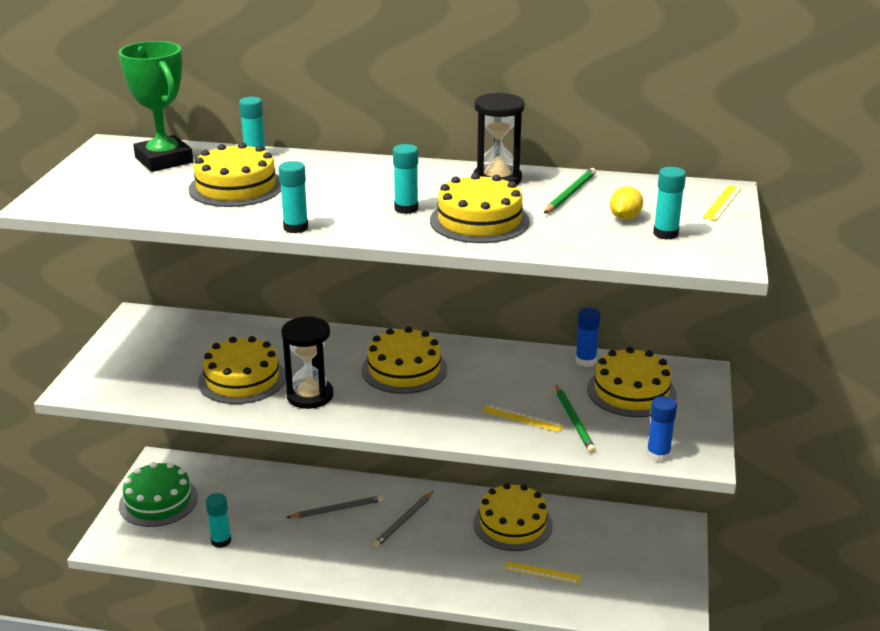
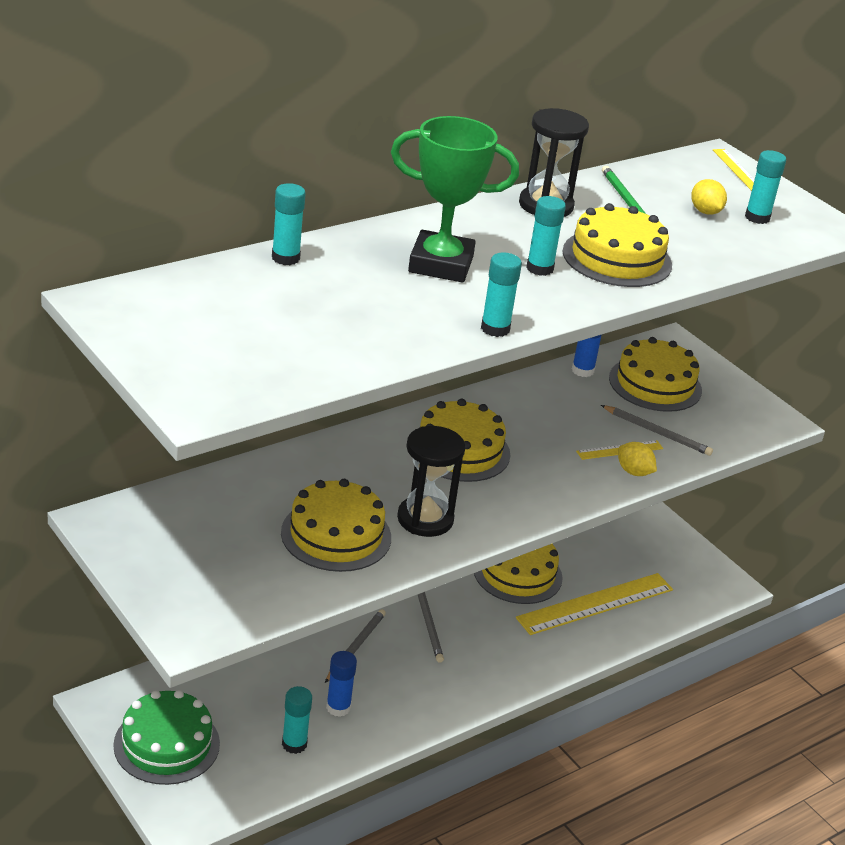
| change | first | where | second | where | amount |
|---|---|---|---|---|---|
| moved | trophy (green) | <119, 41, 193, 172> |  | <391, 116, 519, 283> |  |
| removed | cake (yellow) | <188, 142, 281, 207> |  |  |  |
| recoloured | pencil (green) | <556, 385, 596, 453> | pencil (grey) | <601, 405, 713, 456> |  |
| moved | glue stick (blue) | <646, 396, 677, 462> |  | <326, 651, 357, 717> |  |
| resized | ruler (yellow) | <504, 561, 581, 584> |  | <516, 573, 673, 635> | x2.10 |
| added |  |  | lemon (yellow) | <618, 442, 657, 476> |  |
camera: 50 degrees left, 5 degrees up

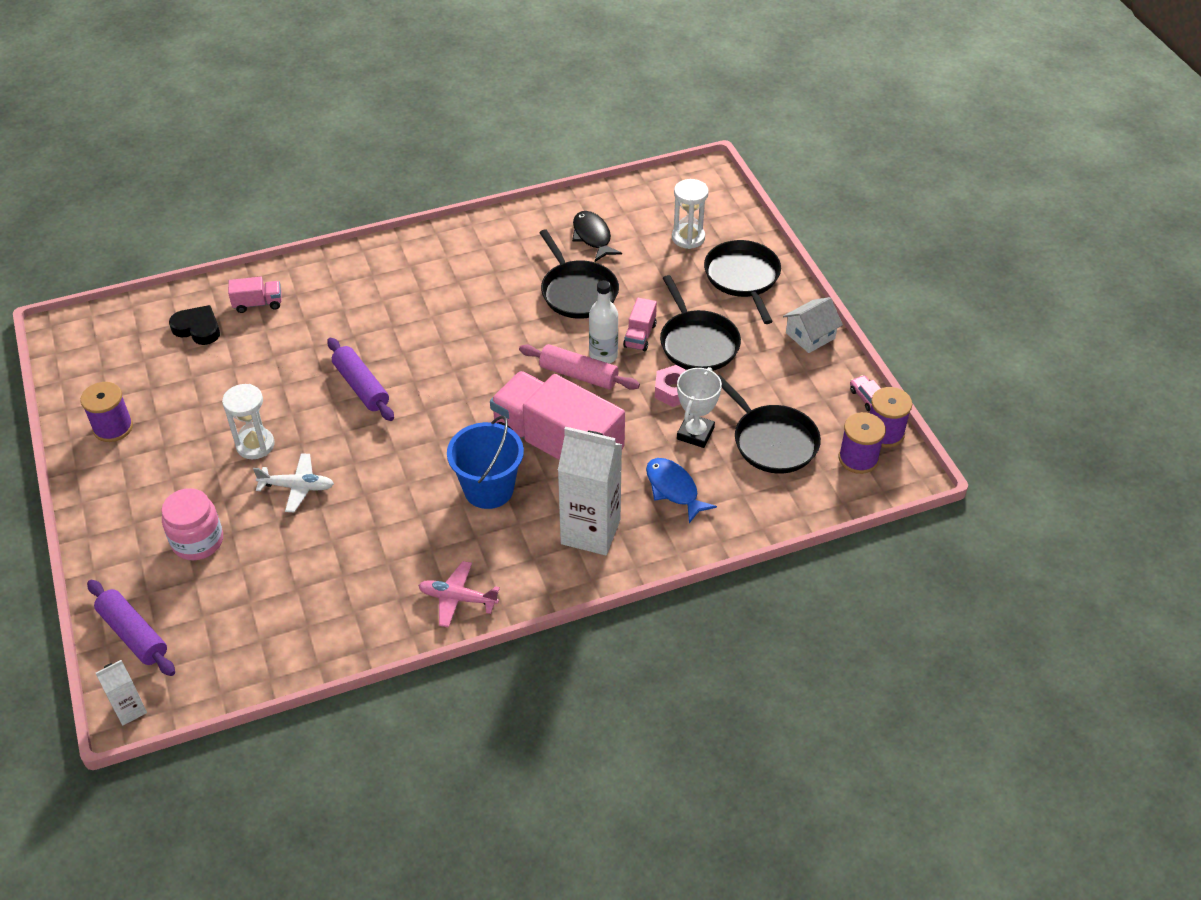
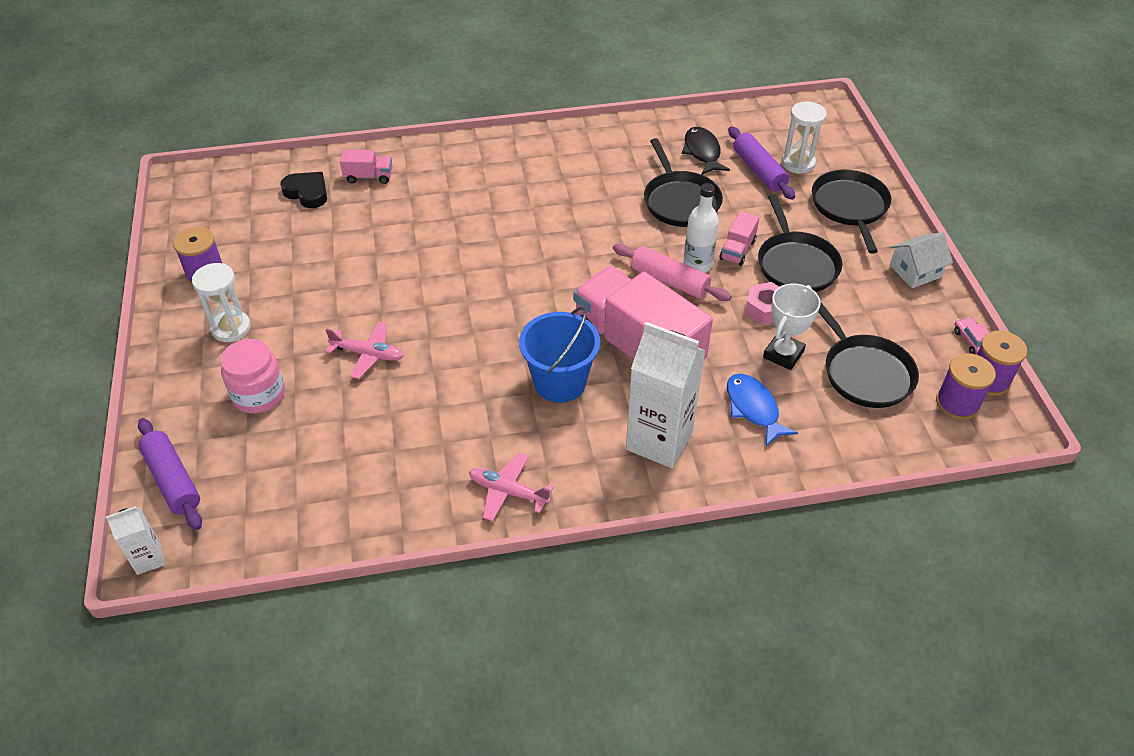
| change | first | where | second | where | amount |
|---|---|---|---|---|---|
| moved | rolling pin (purple) | <327, 338, 394, 421> |  | <728, 126, 795, 200> |  |
| moved | hourglass (white) | <222, 384, 274, 459> |  | <192, 263, 251, 342> |  |
| recoloured | plane (white) | <253, 453, 334, 512> | plane (pink) | <325, 322, 404, 379> |  |
camera: 10 degrees right, 0 degrees up

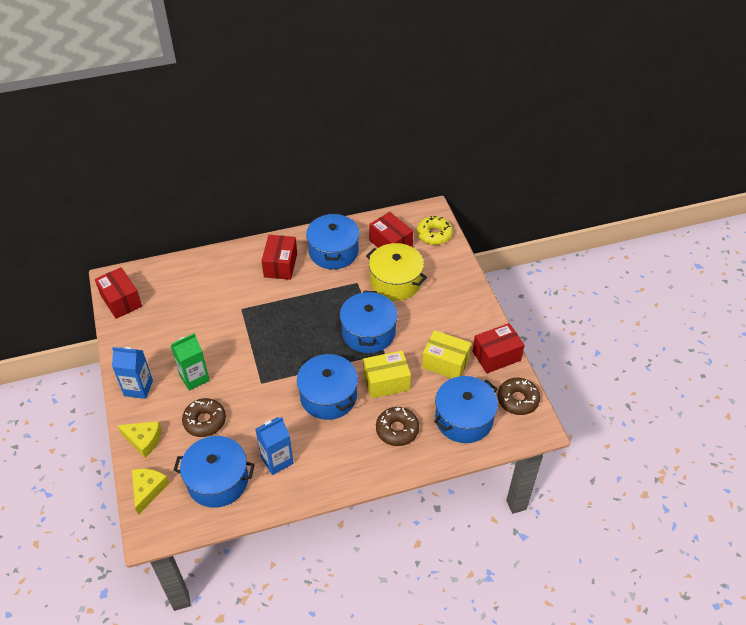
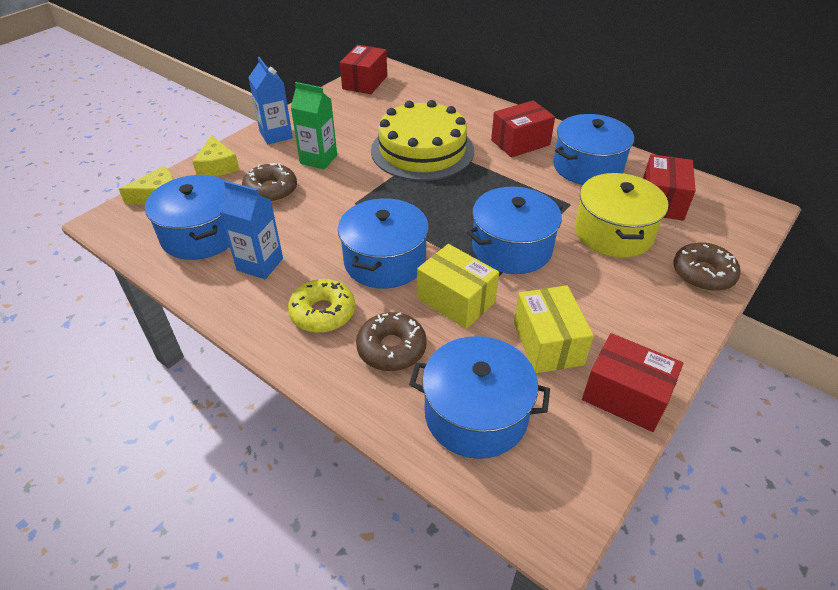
| change | first | where | second | where | amount |
|---|---|---|---|---|---|
| moved | donut (yellow) | <417, 216, 453, 245> |  | <288, 279, 355, 333> |  |
| moved | donut (brown) | <497, 378, 540, 415> |  | <673, 242, 741, 291> |  |
| added |  |  | cake (yellow) | <371, 100, 474, 181> |  |
camera: 55 degrees right, 5 degrees down

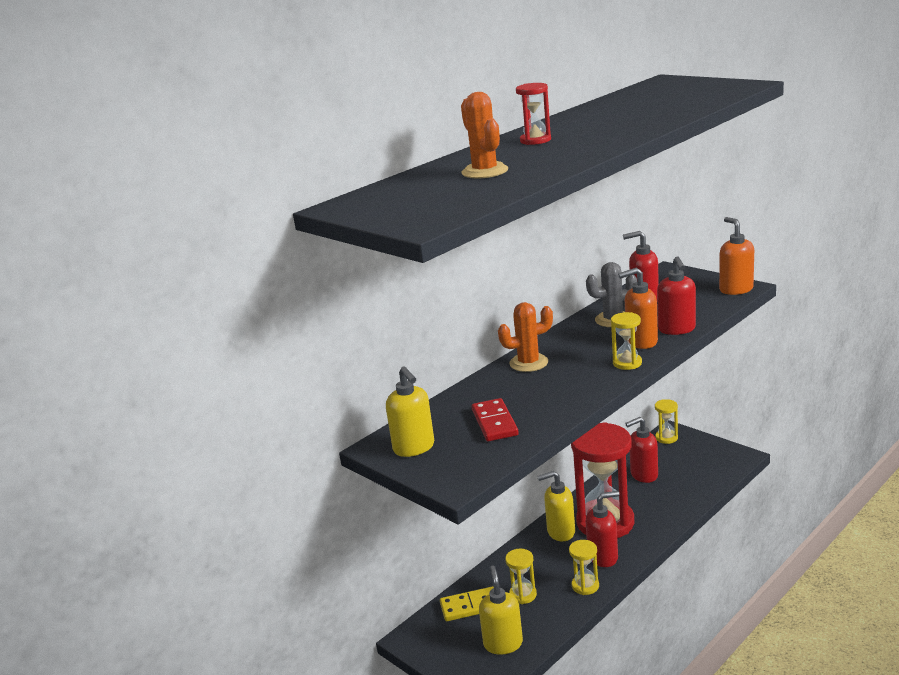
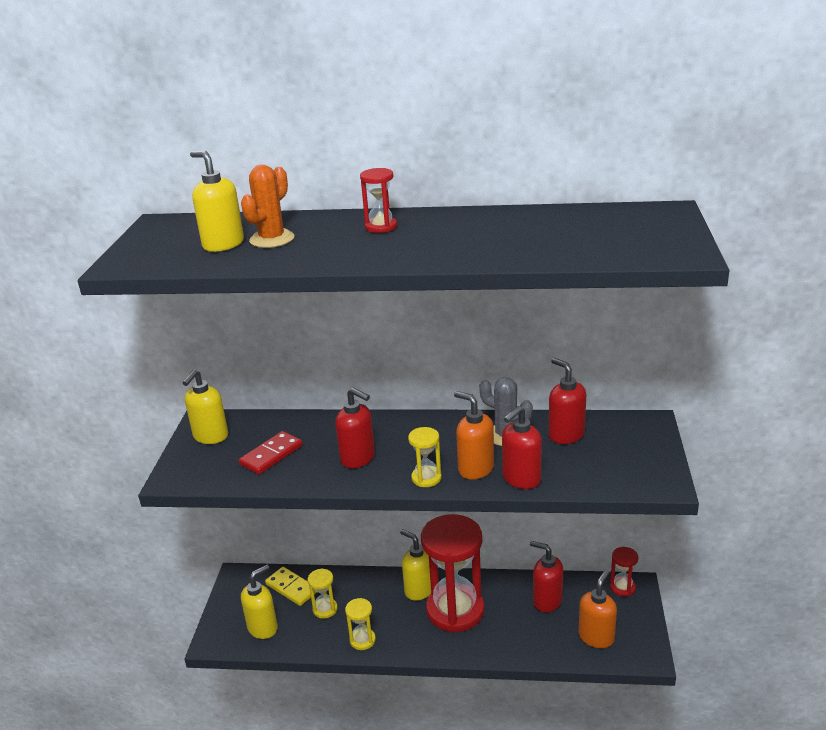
| change | first | where | second | where | amount |
|---|---|---|---|---|---|
| moved | soap dispenser (orange) | <719, 217, 754, 295> |  | <578, 569, 617, 648> |  |
| removed | cactus (orange) | <498, 302, 553, 372> |  |  |  |
| recoloured | hourglass (yellow) | <655, 399, 678, 444> | hourglass (red) | <610, 547, 638, 597> |  |
| moved | soap dispenser (red) | <586, 491, 619, 567> |  | <335, 388, 375, 468> |  |
| added |  |  | soap dispenser (yellow) | <190, 151, 244, 252> |  |
camera: 50 degrees right, 5 degrees up

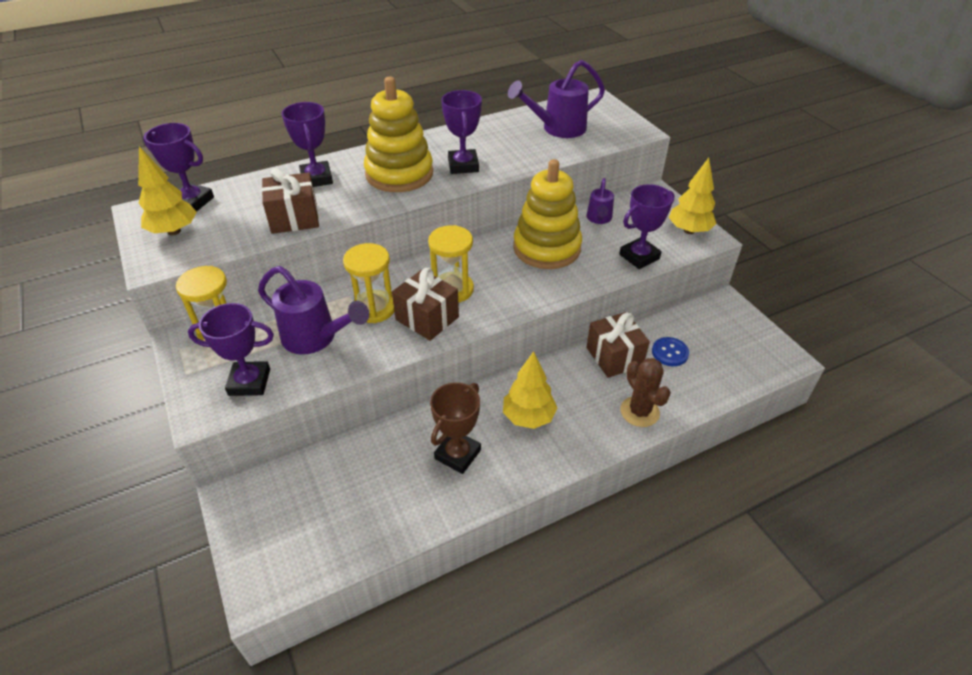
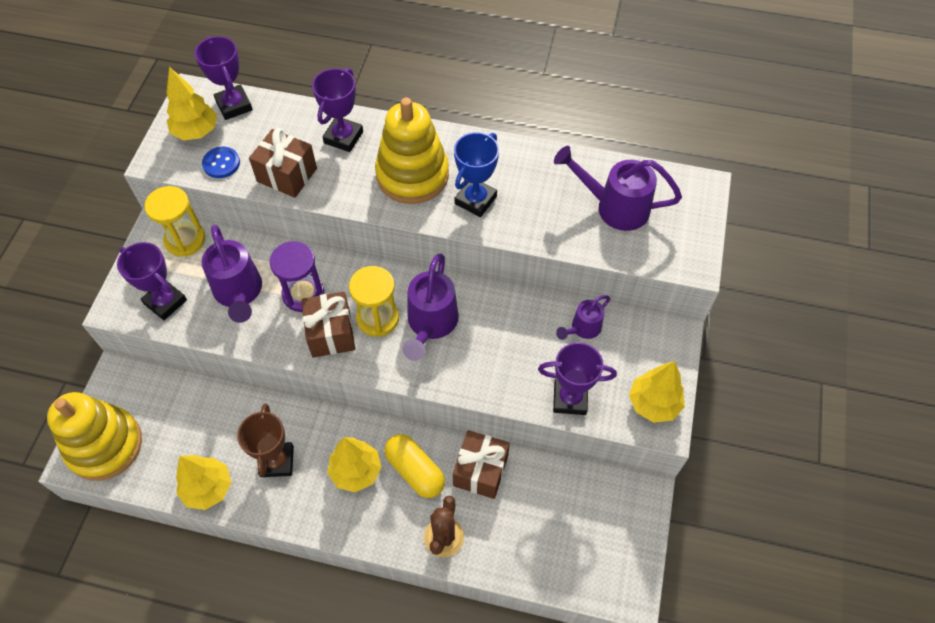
| change | first | where | second | where | amount |
|---|---|---|---|---|---|
| recoloured | trophy (purple) | <441, 90, 482, 174> | trophy (blue) | <454, 132, 499, 217> |  |
| moved | stacking toy (yellow) | <513, 159, 582, 269> |  | <47, 392, 142, 481> |  |
| recoloured | hourglass (yellow) | <343, 243, 394, 323> | hourglass (purple) | <270, 241, 324, 312> |  |
| moved | button (blue) | <652, 337, 689, 366> |  | <202, 147, 240, 178> |  |
| turned | trophy (brown) | <430, 382, 481, 474> |  | <237, 403, 294, 477> | 75 degrees counterclockwise |
| added |  |  | watering can (purple) | <403, 253, 459, 361> |  |
| added |  |  | capsule (yellow) | <384, 434, 445, 498> |  |
| added |  |  | tree (yellow) | <176, 455, 231, 510> |  |
camera: 40 degrees right, 15 degrees up

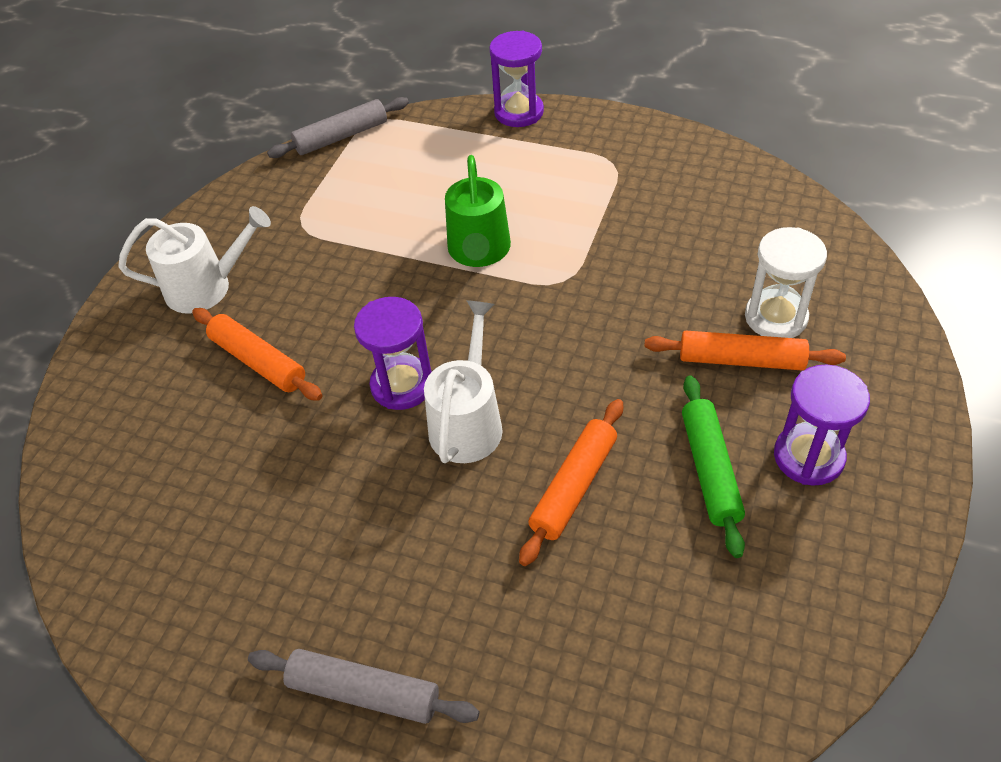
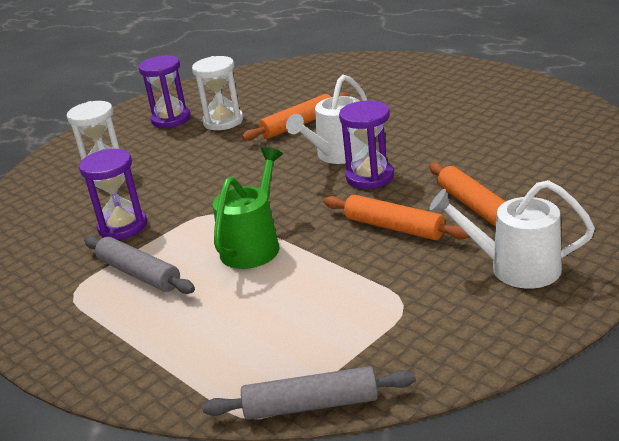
| change | first | where | second | where | amount |
|---|---|---|---|---|---|
| moved | hourglass (purple) | <489, 31, 544, 127> |  | <79, 149, 147, 240> |  |
| moved | rolling pin (orange) | <644, 331, 846, 370> |  | <324, 195, 470, 240> |  |
| replaced | rolling pin (green) | <682, 376, 745, 558> | hourglass (white) | <192, 56, 243, 130> |  |
| moved | rolling pin (grey) | <248, 649, 480, 724> |  | <84, 236, 195, 294> |  |
camera: 155 degrees left, 20 degrees down

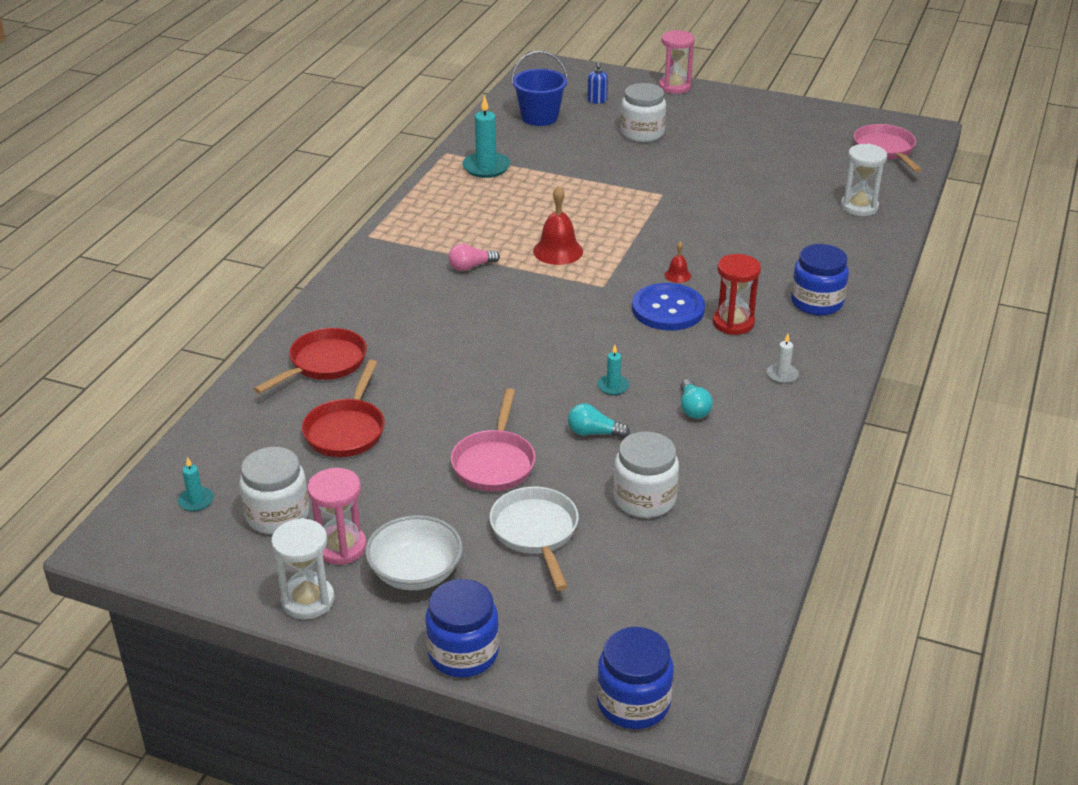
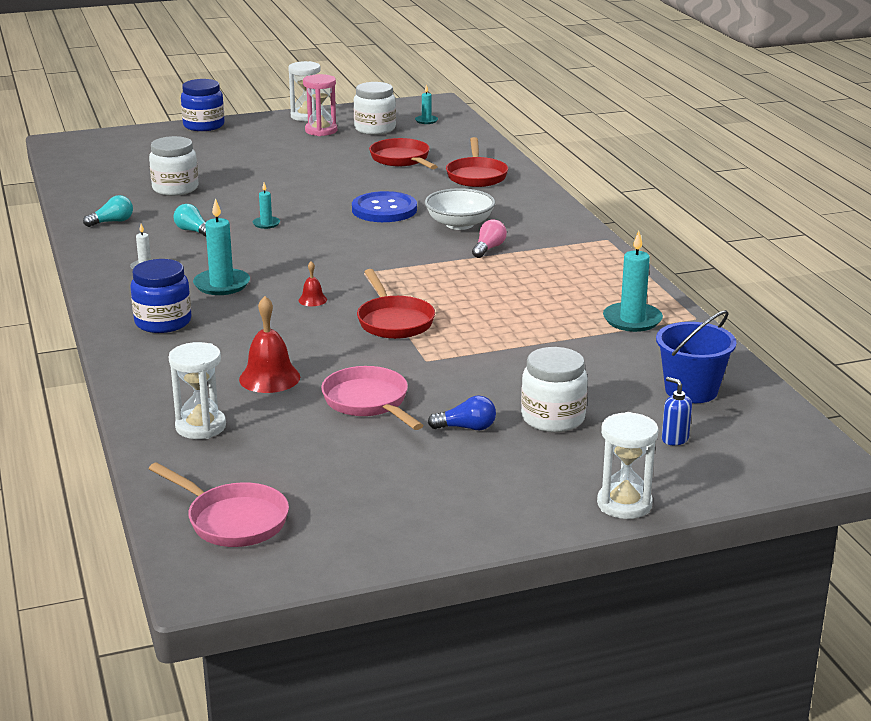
| change | first | where | second | where | amount |
|---|---|---|---|---|---|
| recoloured | hourglass (pink) | <659, 30, 695, 94> | hourglass (white) | <597, 412, 659, 519> |  |
| moved | bell (red) | <533, 186, 583, 265> |  | <239, 296, 300, 393> |  |
| replaced | hourglass (red) | <713, 254, 761, 335> | candle (turquoise) | <193, 198, 250, 295> |  |
| moved | button (blue) | <632, 283, 705, 330> |  | <352, 191, 417, 222> |  |
| moved | pan (pink) | <451, 388, 536, 491> |  | <321, 366, 423, 430> |  |
| moved | light bulb (turquoise) | <568, 403, 630, 438> |  | <83, 195, 133, 227> |  |
| removed | pan (white) | <489, 487, 579, 591> |  |  |  |
| moved | bowl (white) | <365, 515, 463, 590> |  | <425, 188, 495, 230> |  |
| removed | jar (blue) | <597, 627, 674, 729> |  |  |  |
| added |  |  | pan (red) | <357, 269, 435, 339> |  |
| added |  |  | light bulb (blue) | <428, 395, 496, 430> |  |
camera: 140 degrees right, 10 degrees down

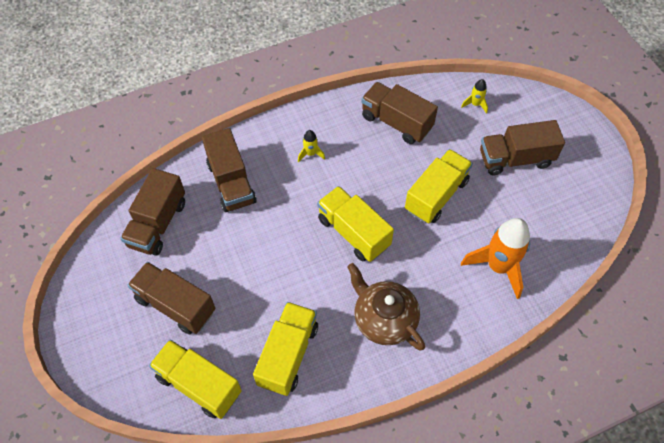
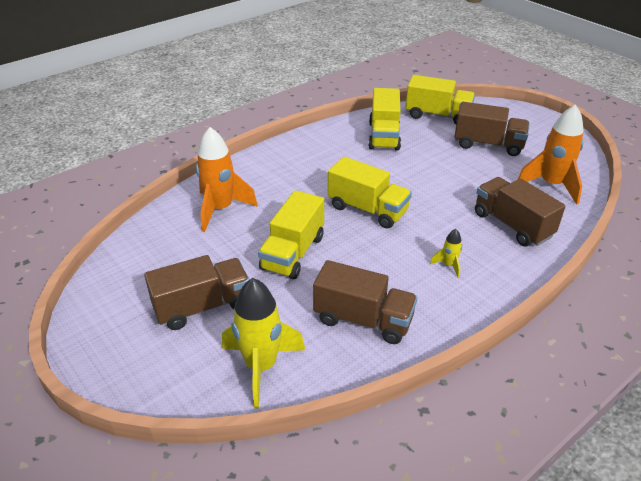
| change | first | where | second | where | amount |
|---|---|---|---|---|---|
| resized | rocket (yellow) | <461, 79, 488, 114> |  | <222, 278, 305, 408> | x2.19 |
| replaced | truck (brown) | <120, 168, 185, 256> | rocket (orange) | <518, 104, 584, 205> |  |
| removed | teapot (brown) | <347, 263, 425, 350> |  |  |  |
camera: 165 degrees right, 20 degrees down

